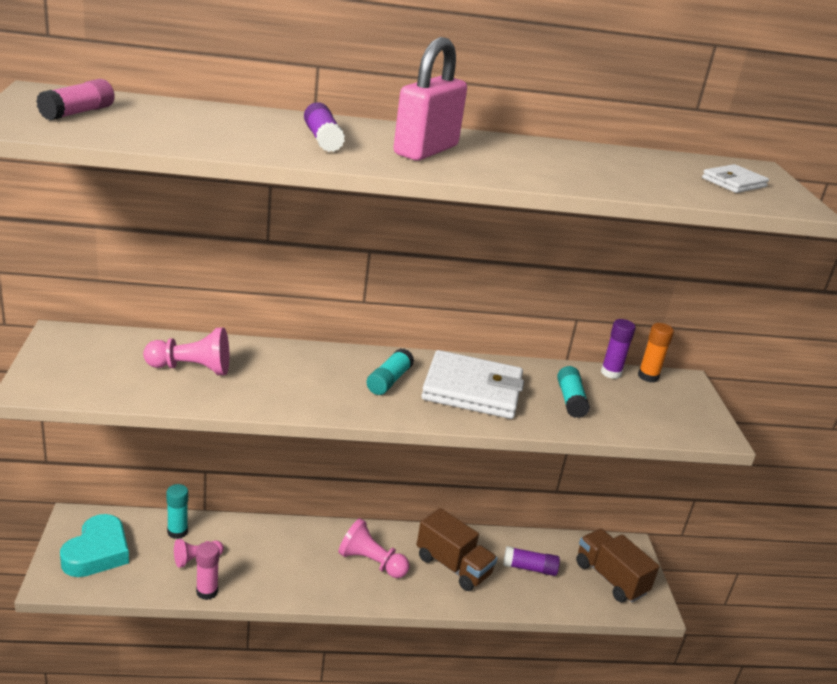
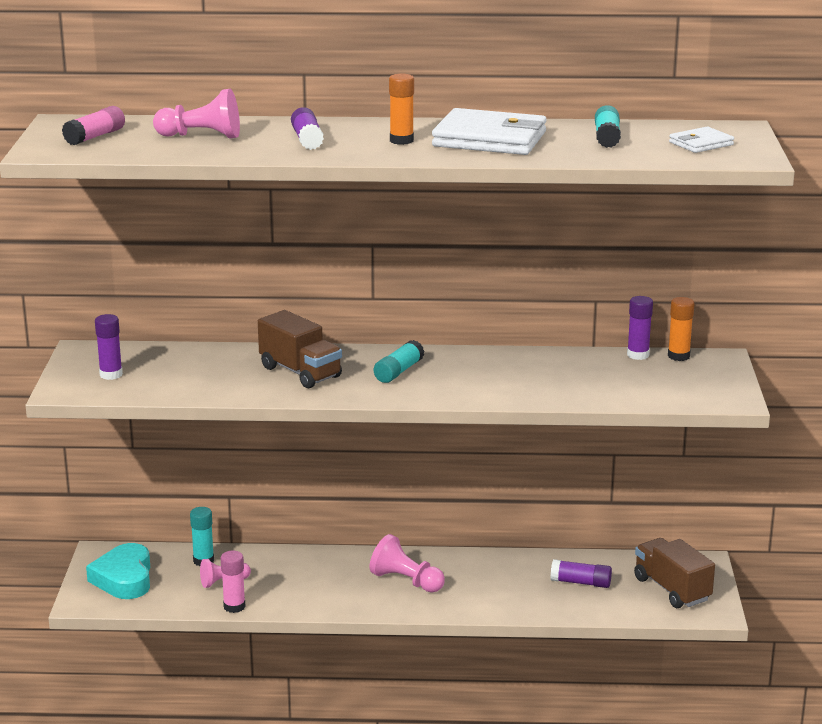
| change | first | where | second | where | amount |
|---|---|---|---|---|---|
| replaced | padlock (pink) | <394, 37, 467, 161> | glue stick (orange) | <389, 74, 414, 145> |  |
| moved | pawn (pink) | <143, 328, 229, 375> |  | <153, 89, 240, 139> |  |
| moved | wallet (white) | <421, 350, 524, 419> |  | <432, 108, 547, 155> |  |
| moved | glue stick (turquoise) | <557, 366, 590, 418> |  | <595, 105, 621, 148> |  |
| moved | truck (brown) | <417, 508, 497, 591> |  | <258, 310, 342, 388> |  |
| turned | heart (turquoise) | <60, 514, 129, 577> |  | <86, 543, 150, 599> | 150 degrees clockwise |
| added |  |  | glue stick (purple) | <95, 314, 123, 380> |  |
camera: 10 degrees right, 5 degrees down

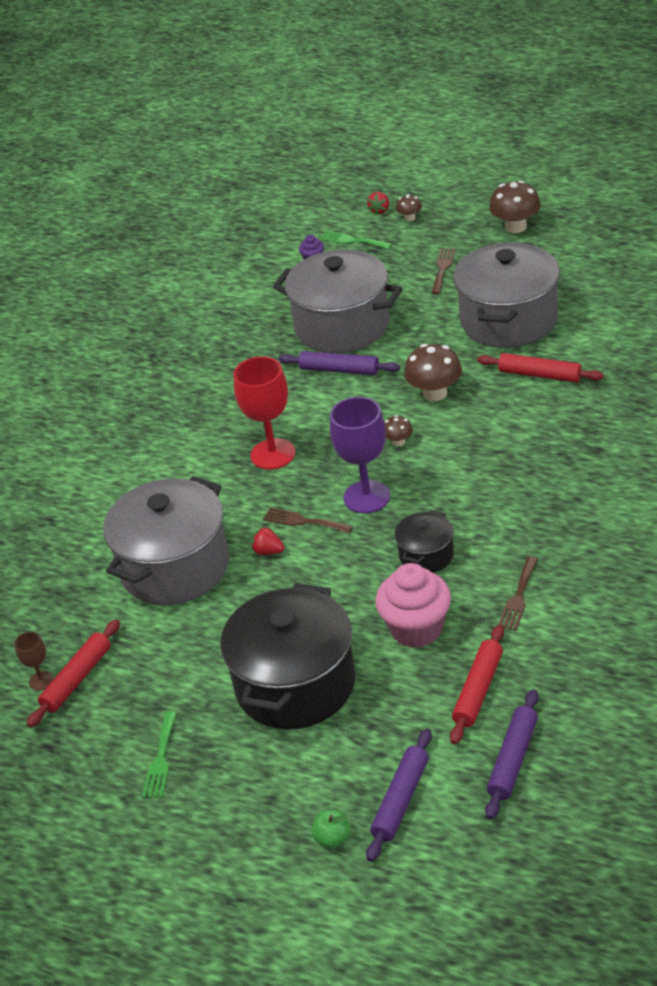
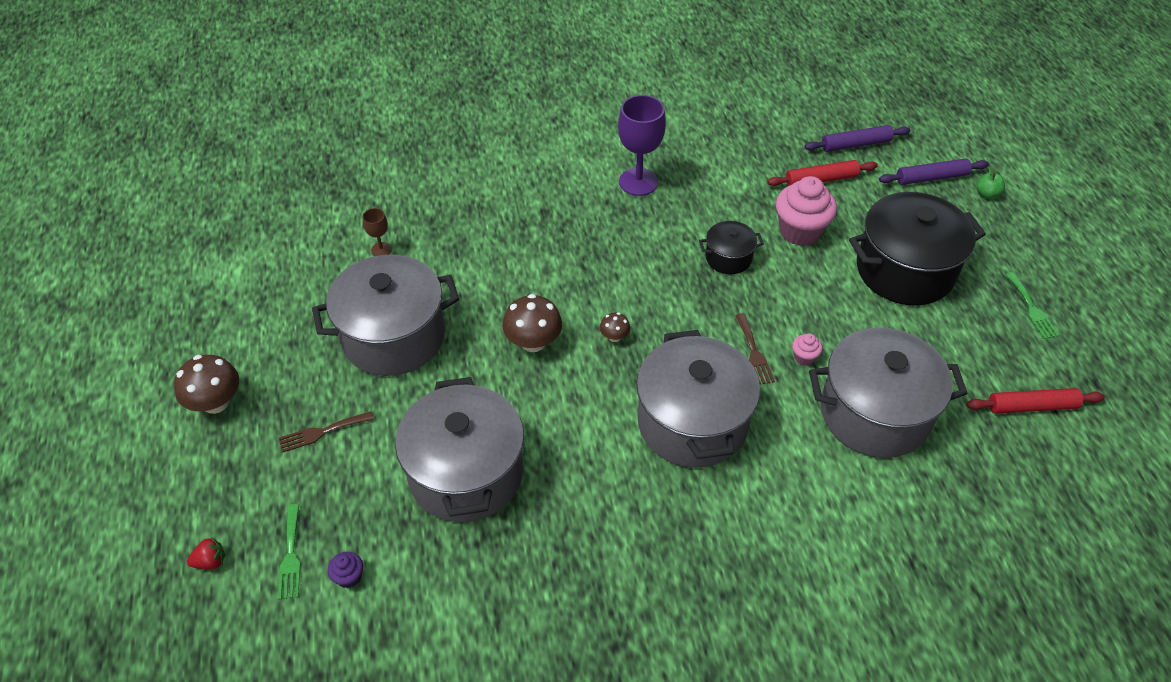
| change | first | where | second | where | amount |
|---|---|---|---|---|---|
| removed | mushroom (brown) | <396, 194, 422, 221> |  |  |  |
| removed | rolling pin (purple) | <278, 351, 400, 375> |  |  |  |
| removed | rolling pin (red) | <477, 353, 604, 383> |  |  |  |
| replaced | goblet (red) | <234, 356, 295, 470> | pot (grey) | <636, 330, 760, 468> |  |
| moved | goblet (purple) | <330, 397, 390, 513> |  | <618, 95, 666, 196> |  |
| replaced | strawberry (red) | <252, 527, 285, 555> | cupcake (pink) | <792, 333, 823, 365> |  |
| removed | fork (brown) | <498, 557, 538, 631> |  |  |  |
| moved | goblet (brown) | <14, 632, 54, 691> |  | <363, 208, 392, 256> |  |
| turned | fork (green) | <142, 711, 177, 798> |  | <1006, 272, 1059, 339> | 105 degrees clockwise |
camera: 130 degrees left, 10 degrees up

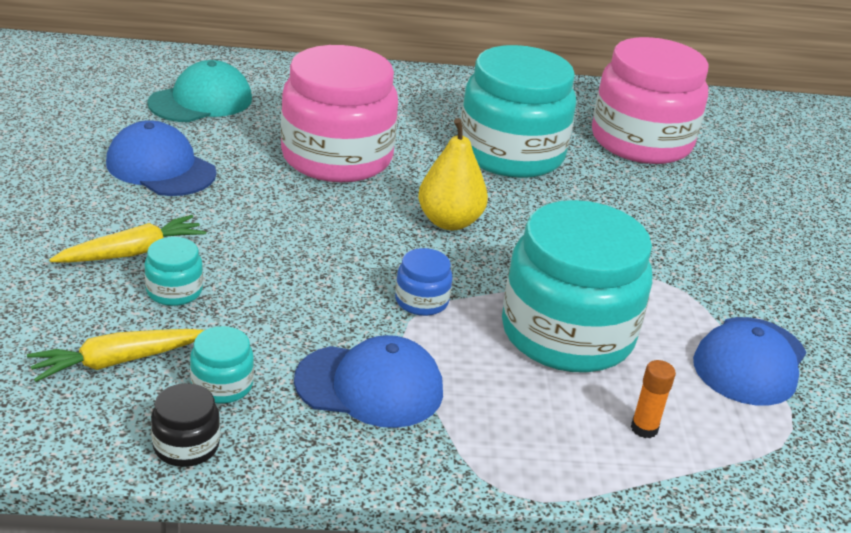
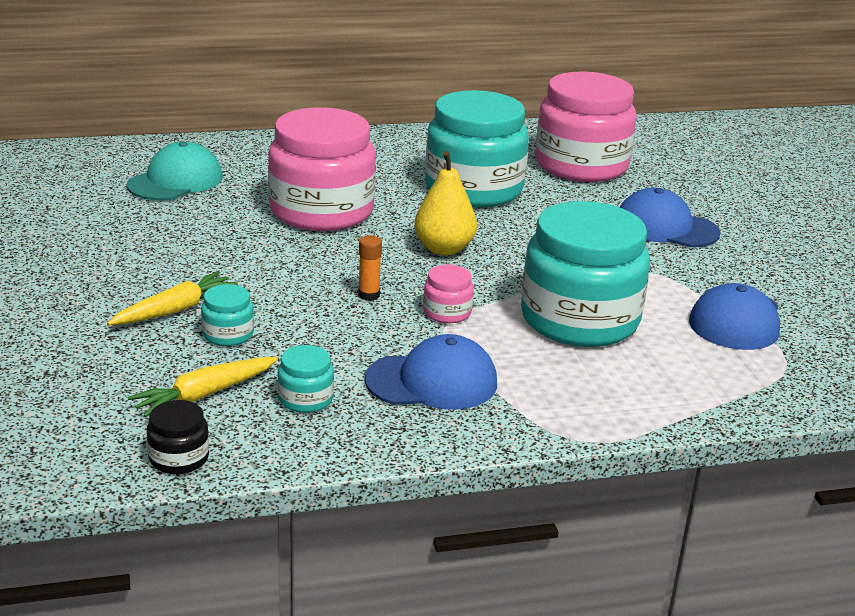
| change | first | where | second | where | amount |
|---|---|---|---|---|---|
| moved | cap (blue) | <106, 120, 216, 196> |  | <620, 187, 721, 247> |  |
| recoloured | jar (blue) | <395, 248, 452, 316> | jar (pink) | <423, 265, 474, 323> |  |
| moved | glue stick (orange) | <631, 360, 676, 438> |  | <358, 236, 382, 301> |  |
| moved | jar (black) | <151, 383, 220, 467> |  | <146, 400, 209, 474> |  |
camera: 10 degrees left, 5 degrees down

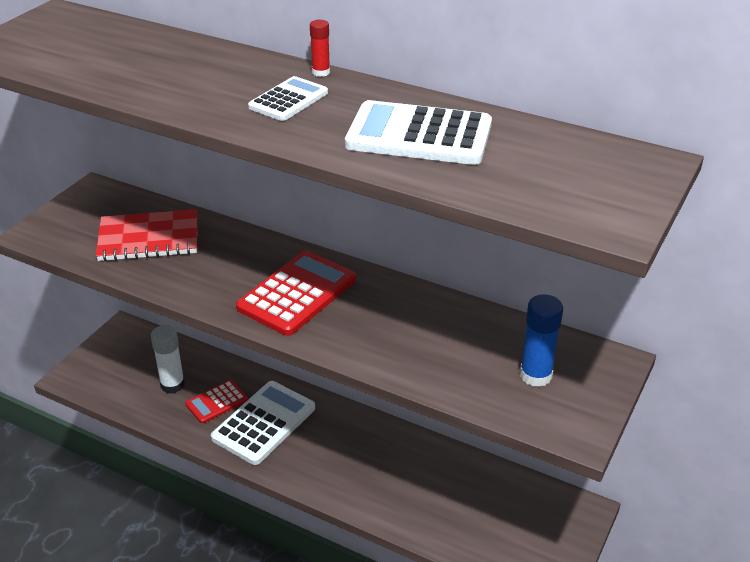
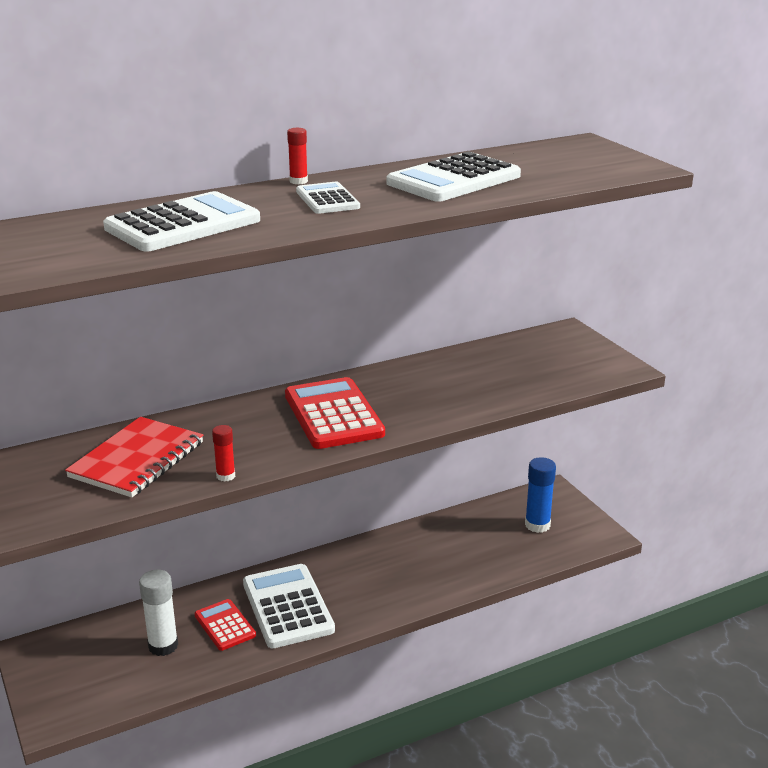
| change | first | where | second | where | amount |
|---|---|---|---|---|---|
| moved | glue stick (blue) | <520, 294, 563, 387> |  | <525, 457, 556, 533> |  |
| turned | calculator (red) | <185, 380, 248, 424> |  | <195, 599, 256, 651> | 150 degrees clockwise |
| added |  |  | calculator (white) | <103, 191, 260, 252> |  |
| added |  |  | glue stick (red) | <212, 425, 235, 482> |  |
camera: 55 degrees left, 10 degrees down

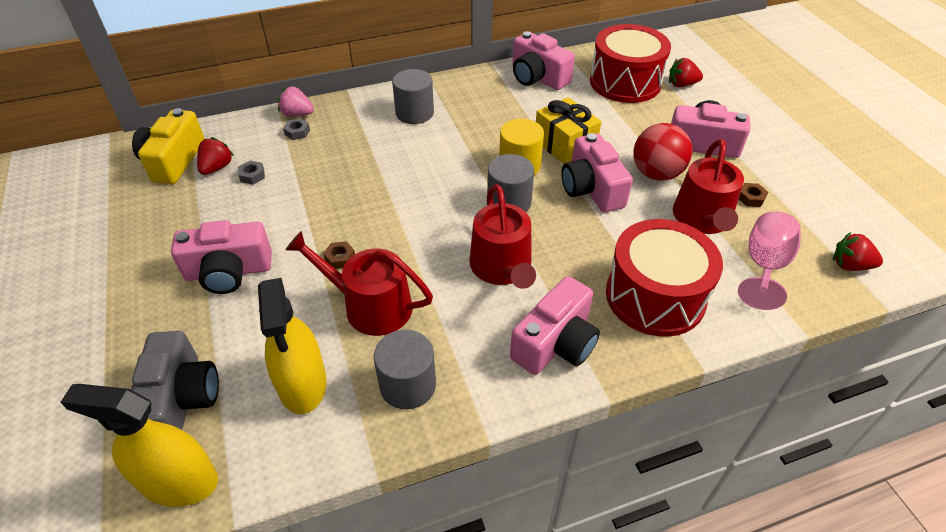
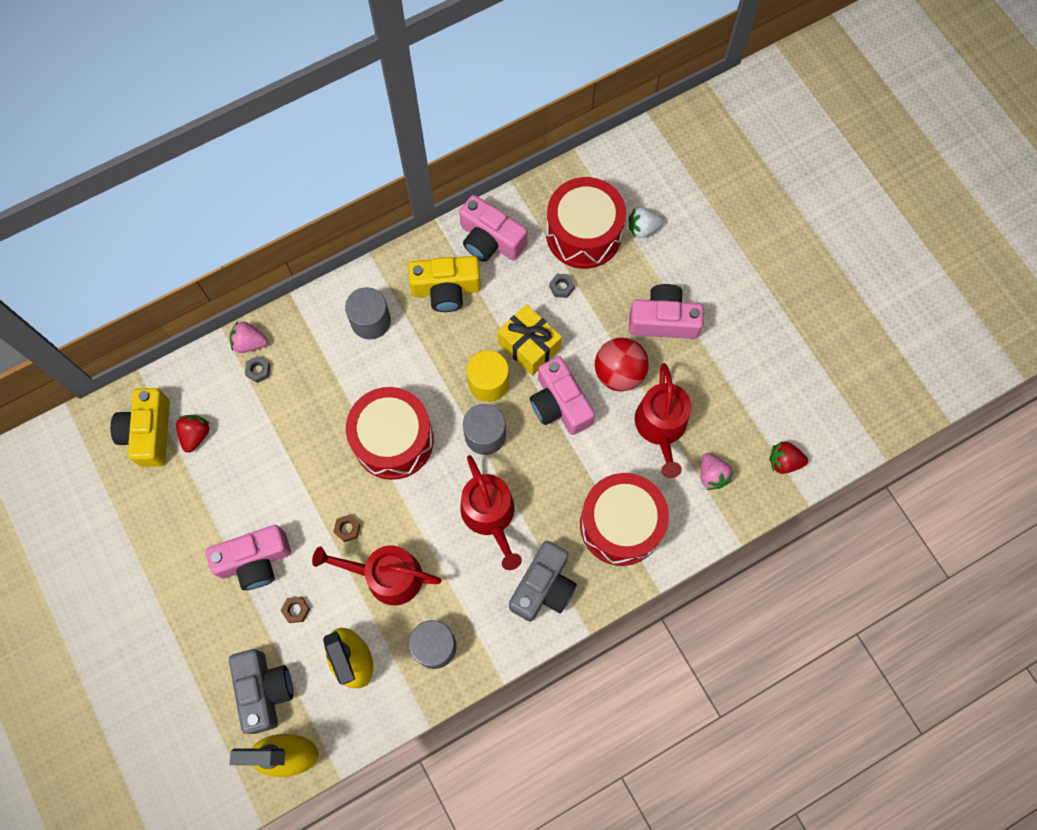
| change | first | where | second | where | amount |
|---|---|---|---|---|---|
| recoloured | strawberry (red) | <669, 58, 703, 87> | strawberry (white) | <629, 207, 664, 238> |  |
| moved | nut (grey) | <238, 161, 265, 185> |  | <549, 274, 575, 298> |  |
| moved | nut (brown) | <739, 183, 768, 207> |  | <281, 597, 310, 623> |  |
| replaced | goblet (pink) | <738, 211, 801, 310> | strawberry (pink) | <700, 453, 733, 490> |  |
| recoloured | camera (pink) | <510, 276, 600, 375> | camera (grey) | <509, 541, 577, 622> |  |
| added |  |  | camera (yellow) | <408, 256, 481, 312> |  |
| added |  |  | drum (red) | <346, 387, 434, 480> |  |
camera: 10 degrees left, 25 degrees up

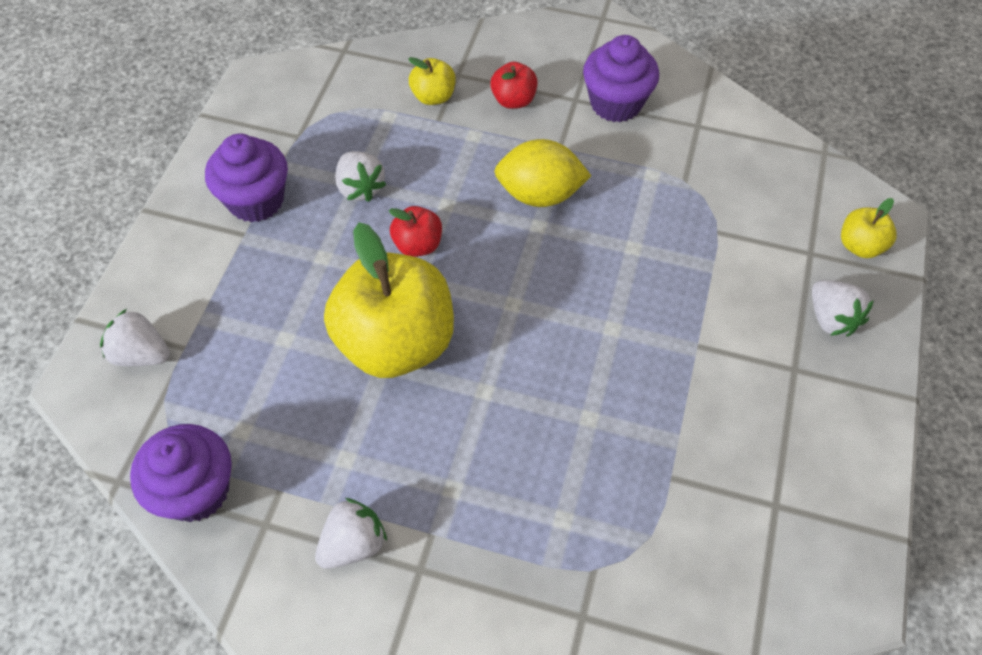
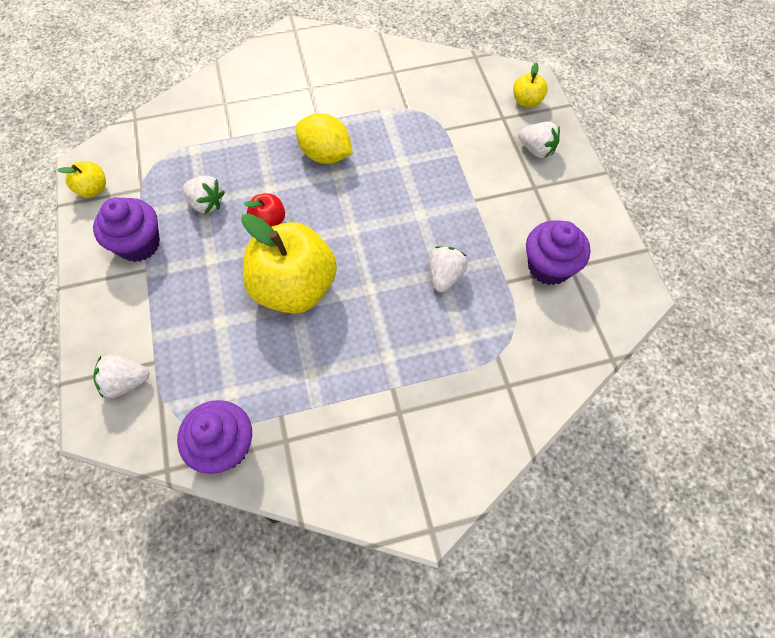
| change | first | where | second | where | amount |
|---|---|---|---|---|---|
| moved | cupcake (purple) | <583, 35, 659, 122> |  | <526, 220, 590, 285> |  |
| moved | apple (yellow) | <408, 57, 455, 105> |  | <57, 161, 106, 198> |  |
| removed | apple (red) | <490, 62, 538, 109> |  |  |  |
| turned | lemon (yellow) | <494, 139, 591, 207> |  | <296, 113, 353, 164> | 60 degrees clockwise |
| moved | strawberry (white) | <315, 498, 387, 569> |  | <429, 246, 468, 292> |  |
camera: 30 degrees left, 5 degrees up

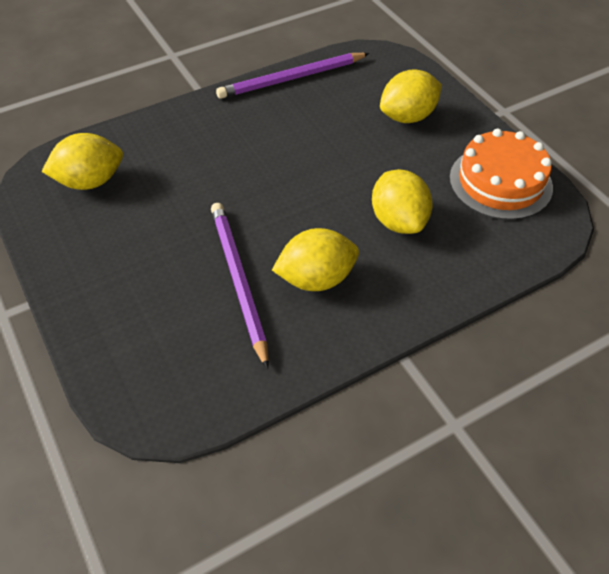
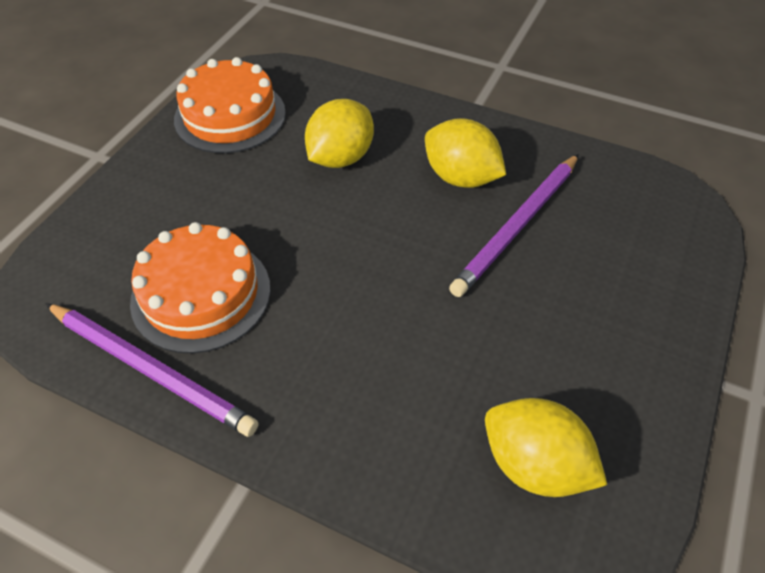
| change | first | where | second | where | amount |
|---|---|---|---|---|---|
| removed | lemon (yellow) | <380, 69, 442, 123> |  |  |  |
| added |  |  | cake (orange) | <130, 222, 270, 353> |  |
camera: 125 degrees left, 0 degrees up

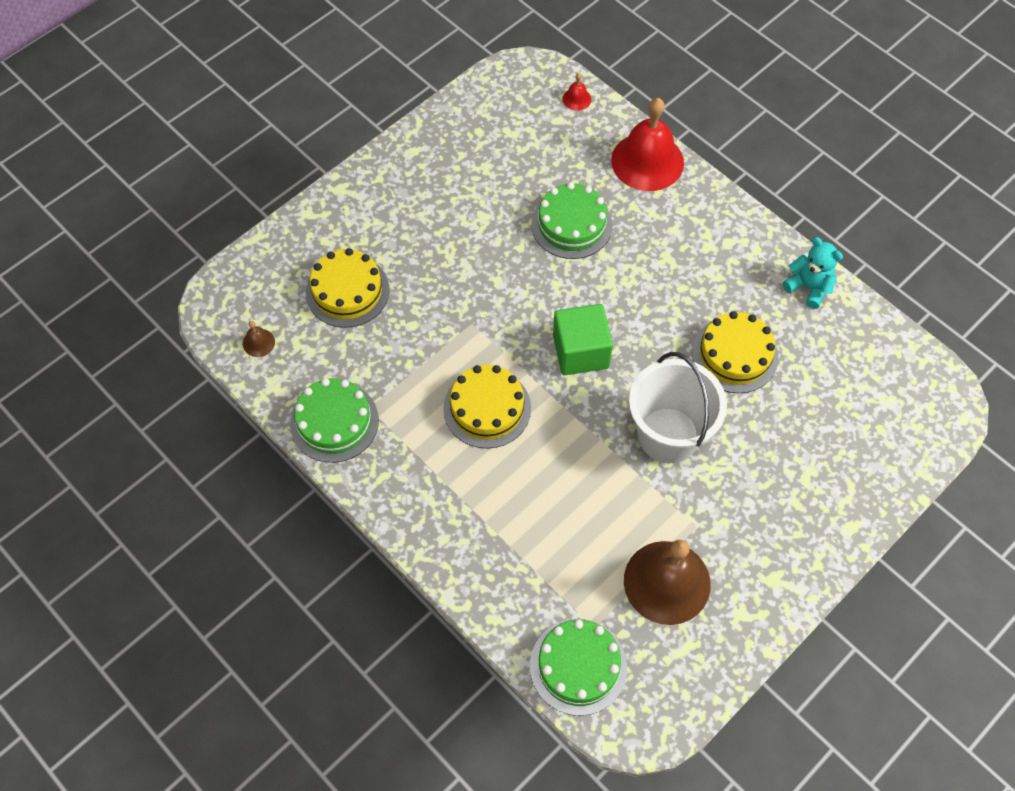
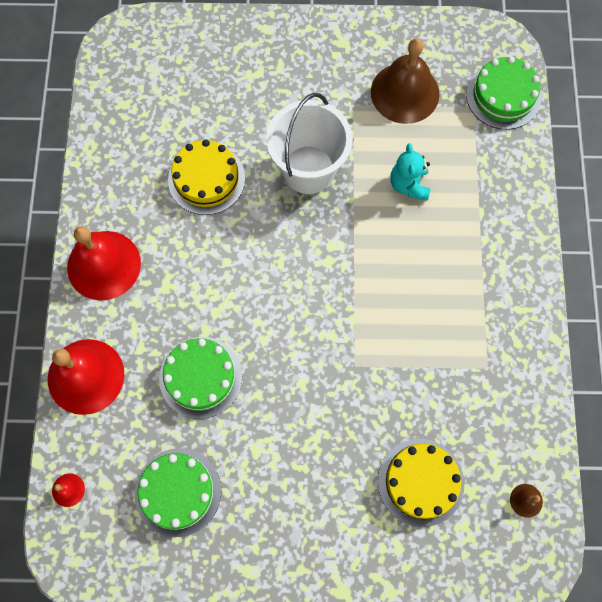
| change | first | where | second | where | amount |
|---|---|---|---|---|---|
| moved | teddy bear (turquoise) | <782, 237, 843, 309> |  | <390, 143, 430, 201> |  |
| removed | cube (green) | <553, 304, 613, 375> |  |  |  |
| removed | cake (yellow) | <443, 365, 531, 449> |  |  |  |
| moved | cake (green) | <290, 378, 379, 463> |  | <135, 448, 221, 537> |  |
| added |  |  | bell (red) | <67, 226, 141, 301> |  |
camera: 135 degrees left, 10 degrees up

